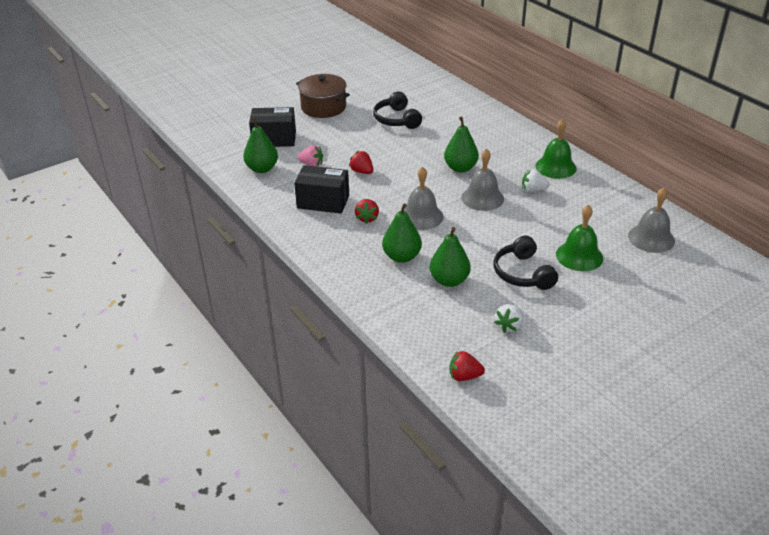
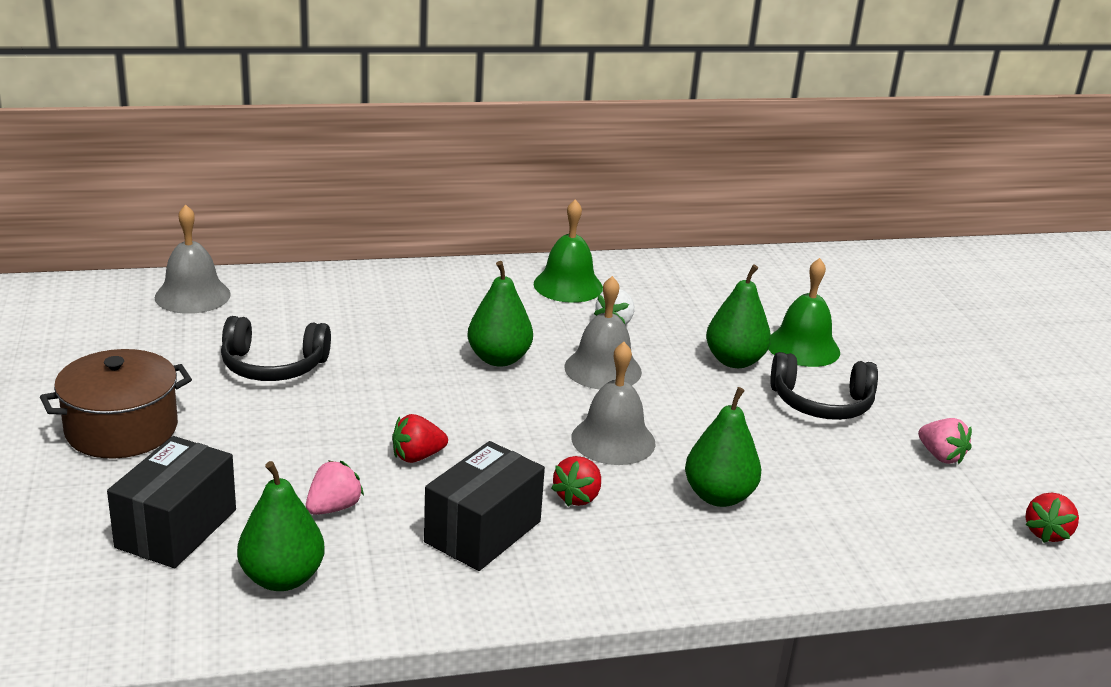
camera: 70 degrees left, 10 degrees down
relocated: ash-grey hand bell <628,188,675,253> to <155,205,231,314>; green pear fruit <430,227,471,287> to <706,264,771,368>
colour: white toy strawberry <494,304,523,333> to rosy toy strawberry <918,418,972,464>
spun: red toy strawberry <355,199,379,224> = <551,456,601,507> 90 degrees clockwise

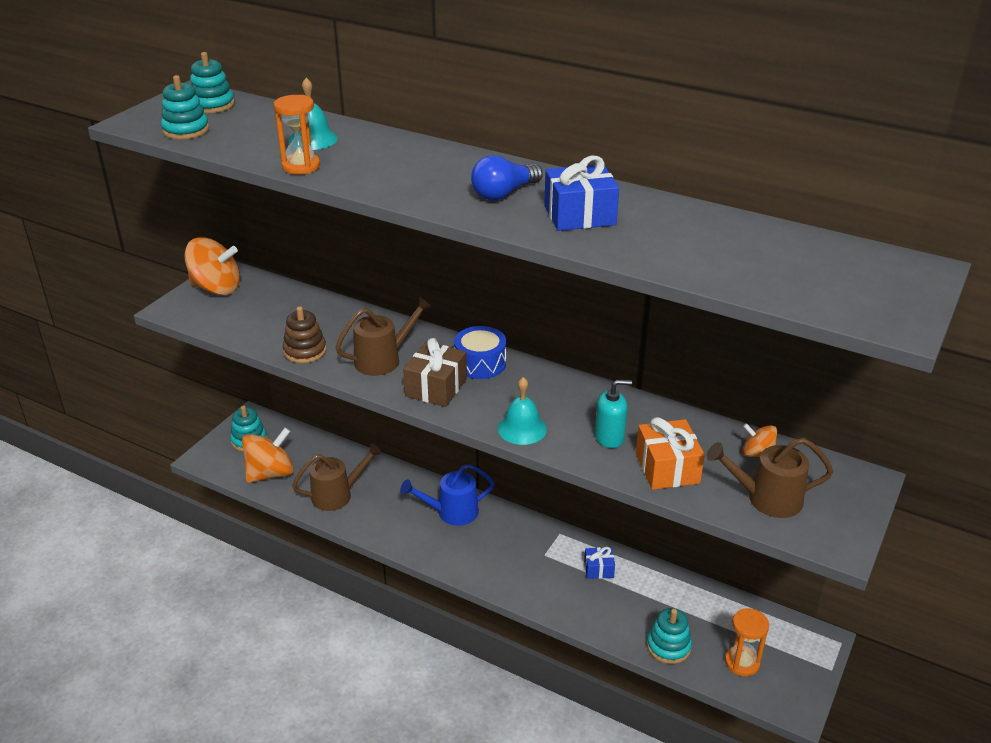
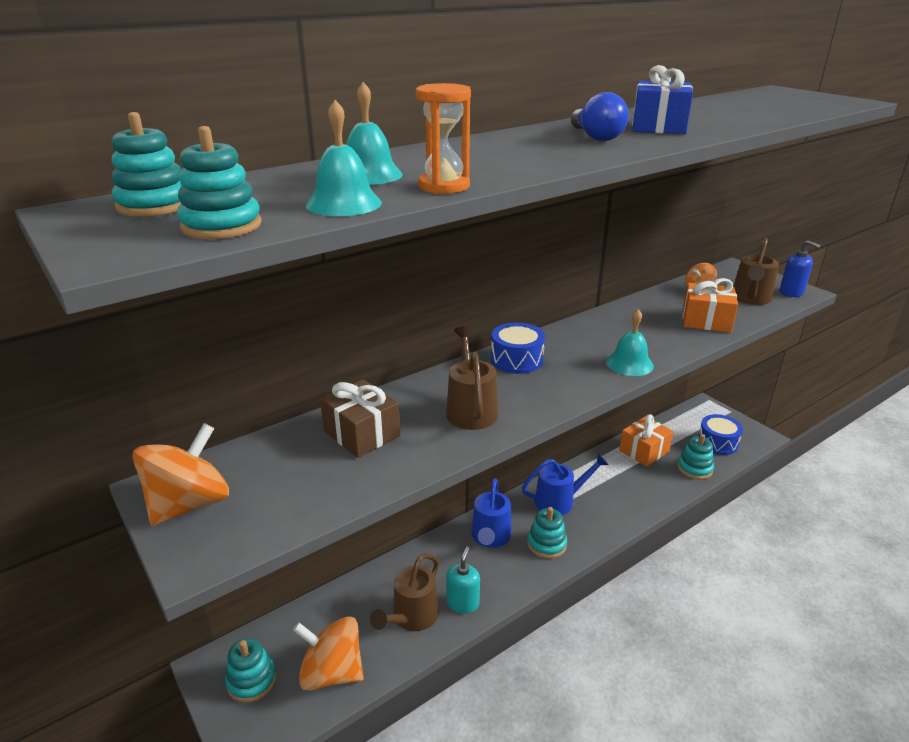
camera: 65 degrees left, 5 degrees down
missing: dark brown stacking toy <283,306,326,363>; cobalt present <584,547,615,579>
appeared: teal hand bell <306,100,382,216>; cobalt sprinkling can <522,454,609,515>; teal stacking toy <527,507,567,559>; orange present <619,414,674,467>; cobalt pump bottle <780,240,821,297>
relocated: dark brown present <403,338,467,407> to <320,379,401,458>; teal pump bottle <595,380,632,448> to <446,546,480,613>
exchanged: orange hourglass <725,608,769,677> to cobalt drum <698,414,743,455>
spun: orange whirligig <242,427,294,483> = <293,616,364,691> 60 degrees counterclockwise; dark brown sprinkling can <292,443,382,511> = <370,553,439,631> 150 degrees counterclockwise

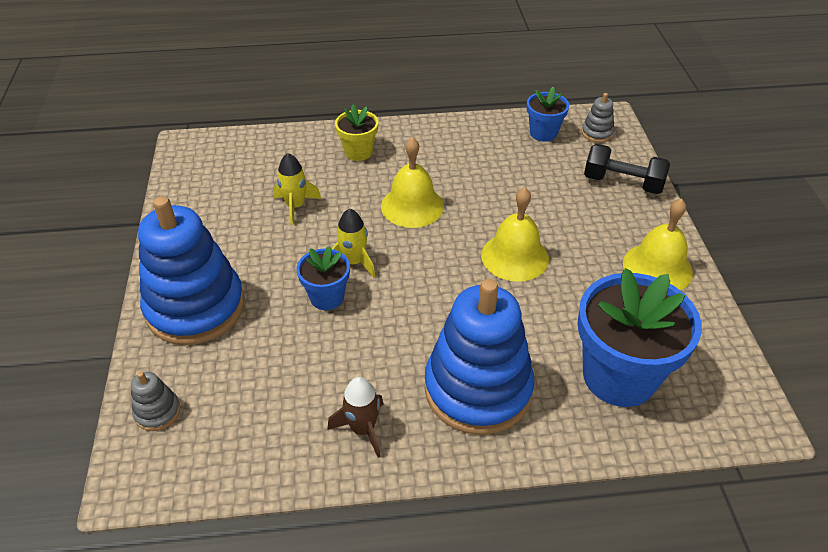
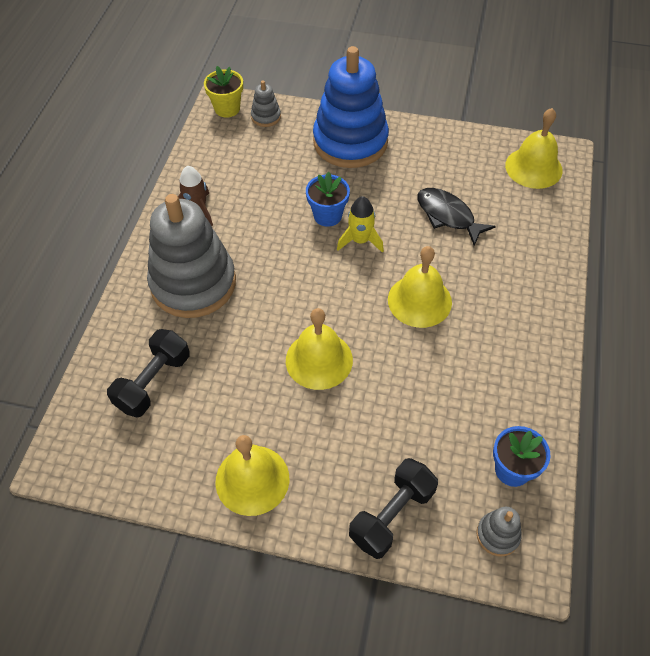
camera: 110 degrees right, 10 degrees up
appeared: yellow hand bell <505,108,563,189>
relocated: yellow plant pot <335,104,378,161> to <204,66,243,118>
exchanged: cobalt plant pot <577,268,702,407> to black free weight <107,329,190,418>; yellow rocket <273,153,321,225> to black fish <417,188,496,246>
colour: cobalt stacking toy <424,279,535,435> to ash-grey stacking toy <147,194,236,318>

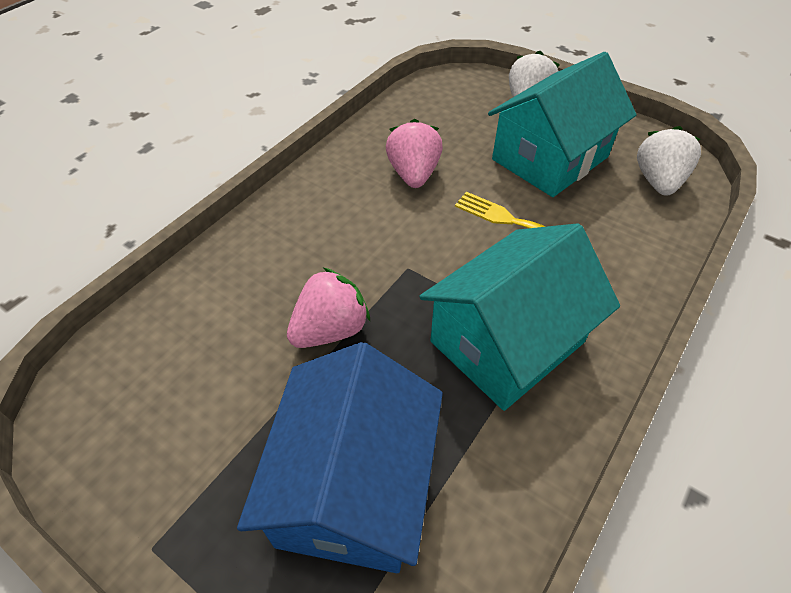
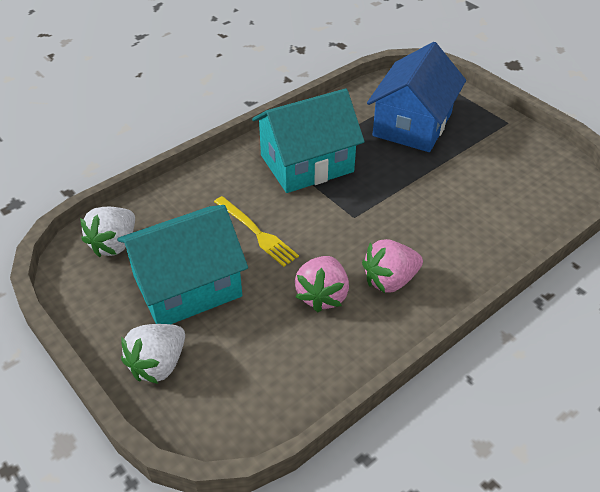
camera: 165 degrees left, 5 degrees down
relocated: rosy toy strawberry <287,268,370,348> to <362,239,423,293>

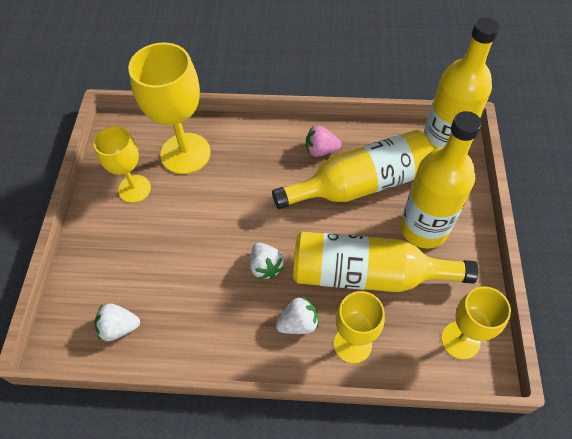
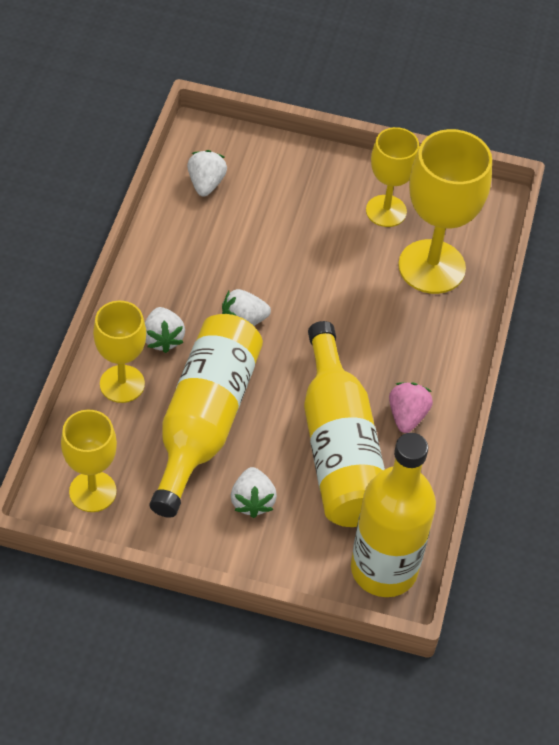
camera: 95 degrees right, 5 degrees down
exchanged: yellow bottle <400,111,482,249> to white toy strawberry <231,467,277,518>

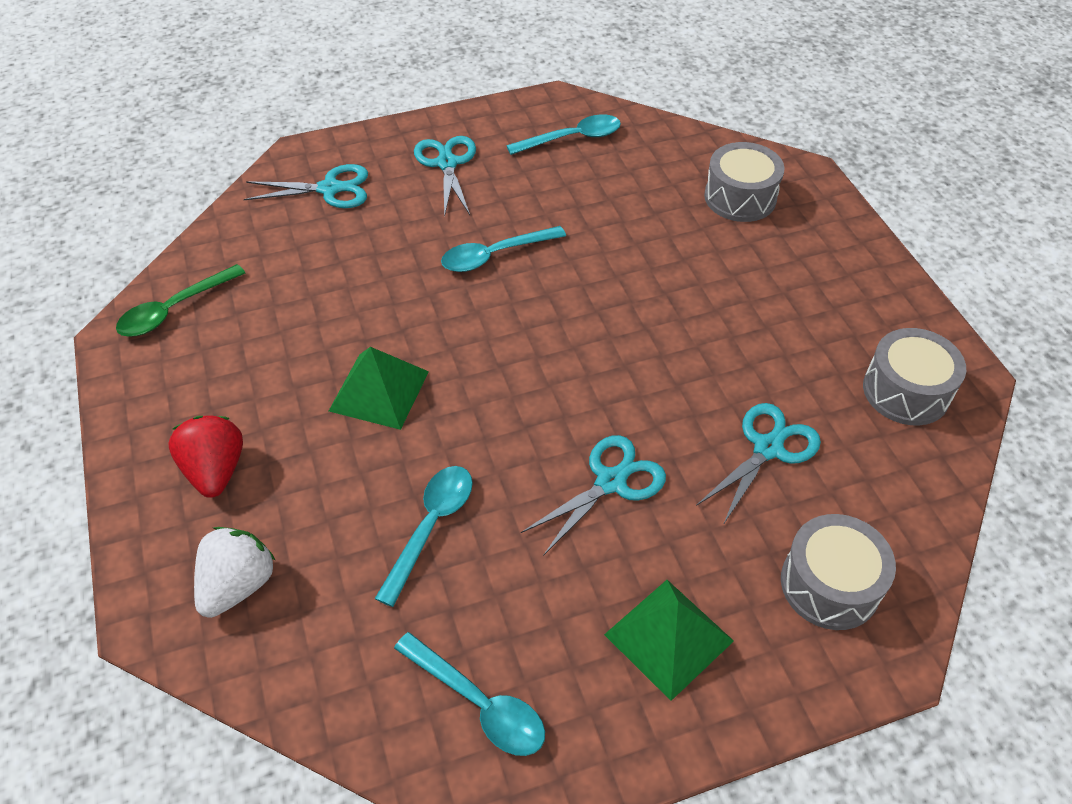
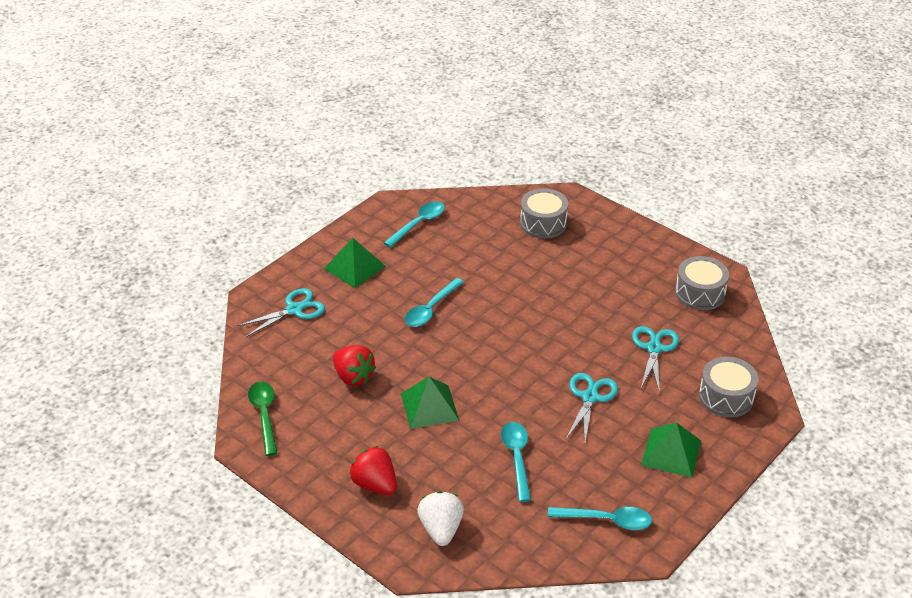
camera: 30 degrees left, 10 degrees down
appeared: red toy strawberry <333,345,376,386>
exchanged: teal pair of scissors <414,136,476,217> to green solid pyramid <324,238,386,288>
spun: green tablespoon <116,264,245,337> = <248,382,277,456> 150 degrees clockwise

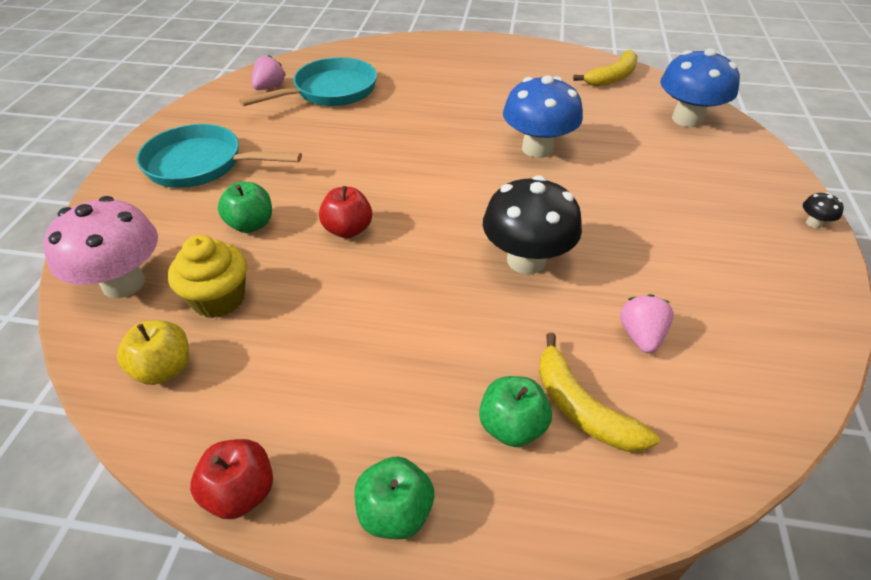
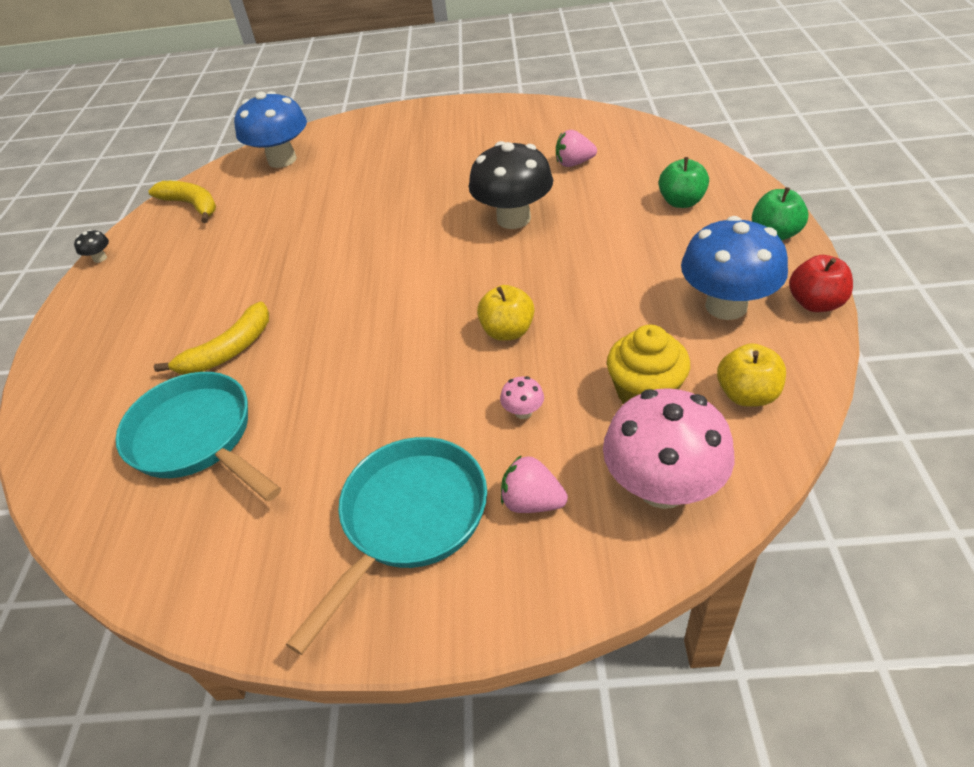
camera: 95 degrees left, 0 degrees up
relocated: black fungus <803,192,844,228> to <74,230,109,263>; yellow toy banana <539,333,660,452> to <154,301,269,374>; rosy toy strawberry <252,55,286,90> to <501,455,568,513>; cobalt fungus <503,75,583,158> to <681,216,788,320>
exchanged: green apple <218,182,272,233> to rosy fungus <500,376,544,419>
colour: red apple <319,186,372,238> to yellow apple <477,285,534,341>
spun: teal skillet <137,124,302,188> = <286,437,487,655> 150 degrees counterclockwise

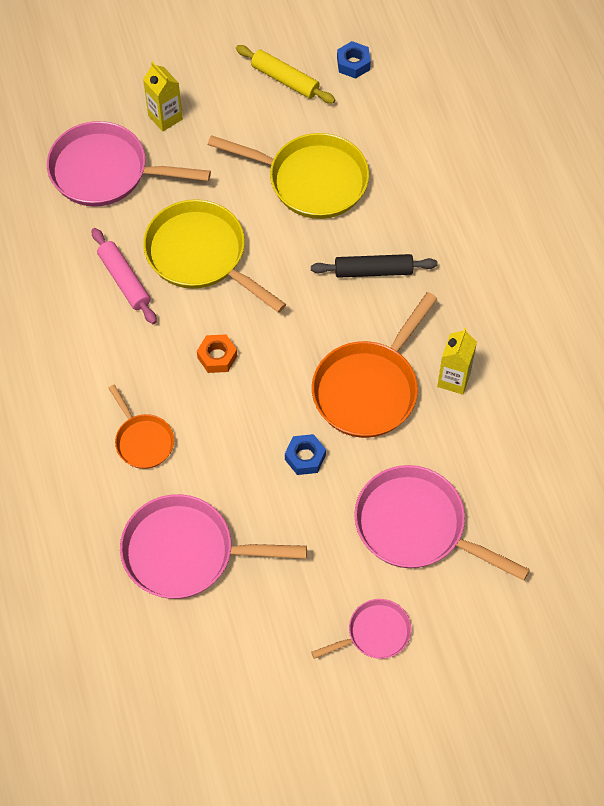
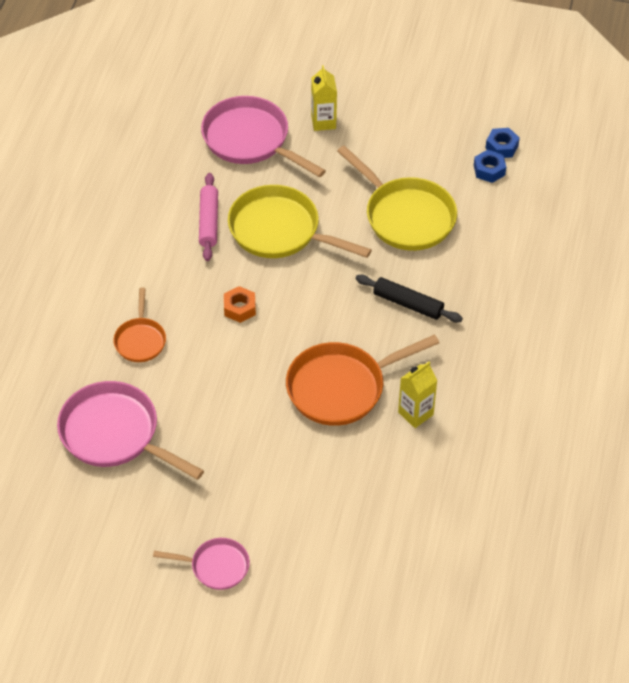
camera: 30 degrees right, 10 degrees down
missing: yellow dough roller <236,45,335,104>; rosy skillet <354,465,530,581>
relocated: cobalt hex nut <285,434,326,475> to <474,150,506,183>
spun: yellow skillet <143,199,286,313> = <228,185,372,258> 45 degrees counterclockwise

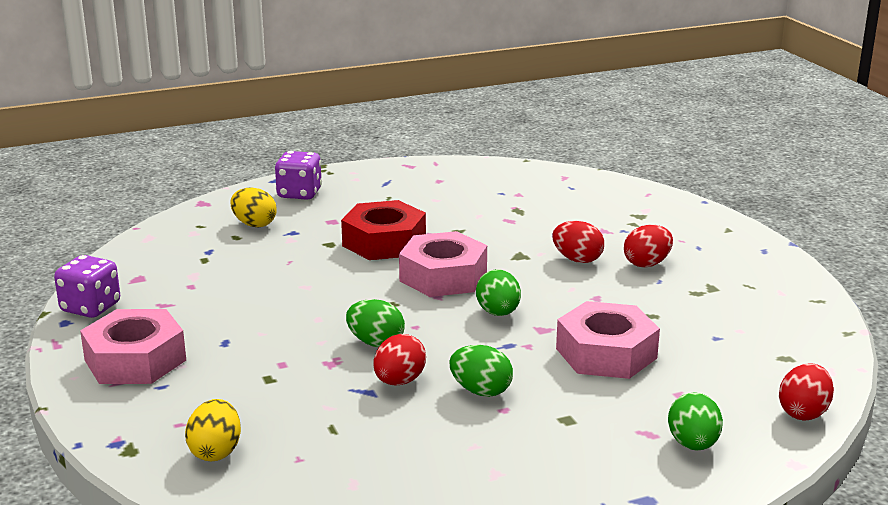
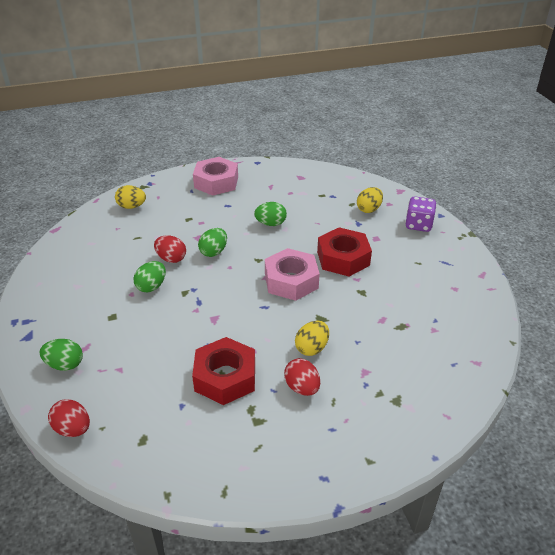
camera: 95 degrees right, 15 degrees up
missing: violet dice <54,255,120,318>; rosy hex nut <556,301,660,379>
appeared: red hex nut <192,337,255,405>
relocated: green egg <476,269,521,316> to <254,202,287,226>
colour: red egg <552,221,604,263> to yellow egg <295,321,329,356>

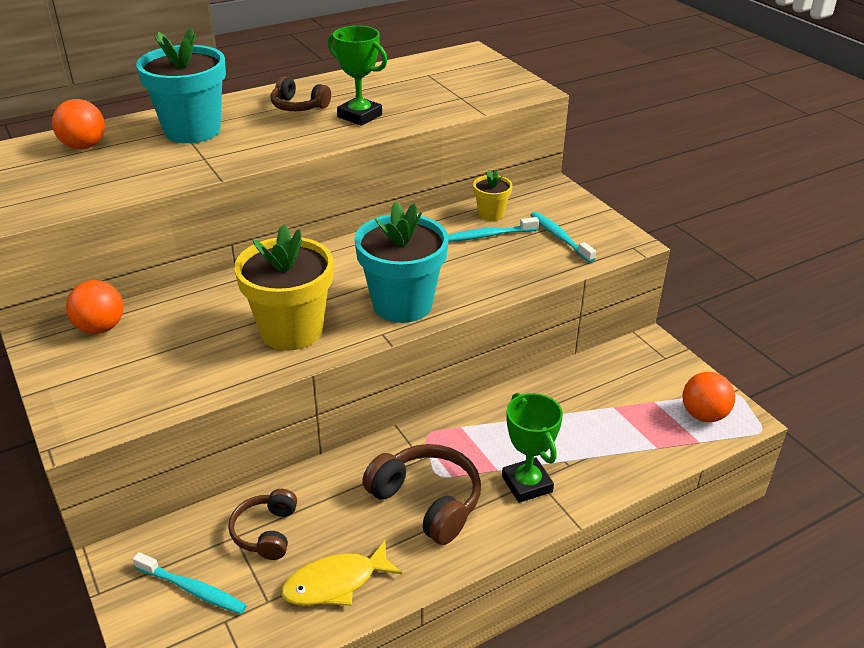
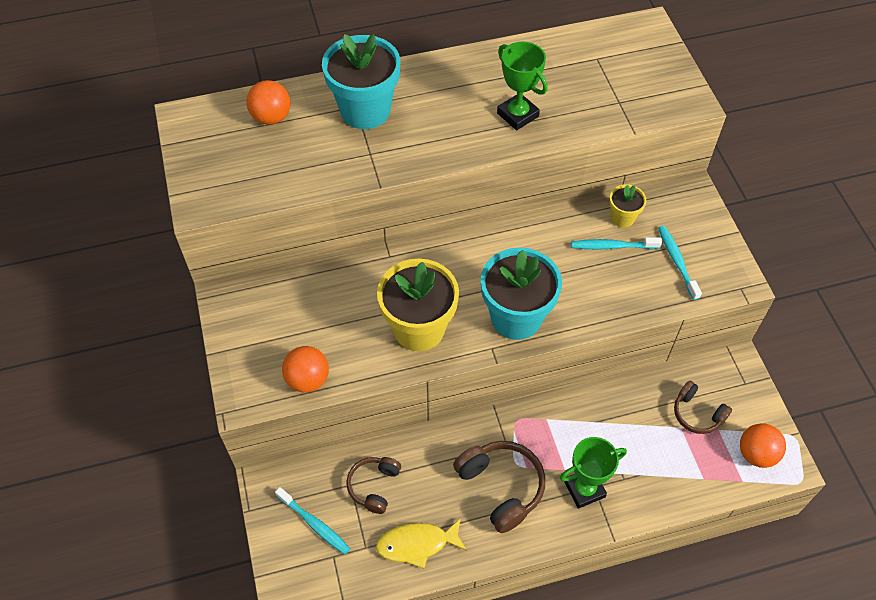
camera: 15 degrees right, 20 degrees up
relocated: orange sphere <66,280,124,334> to <282,346,329,392>; dark brown headphones <270,77,331,111> to <674,381,732,434>
spun: green award cup <502,393,563,503> = <560,437,627,509> 75 degrees clockwise

